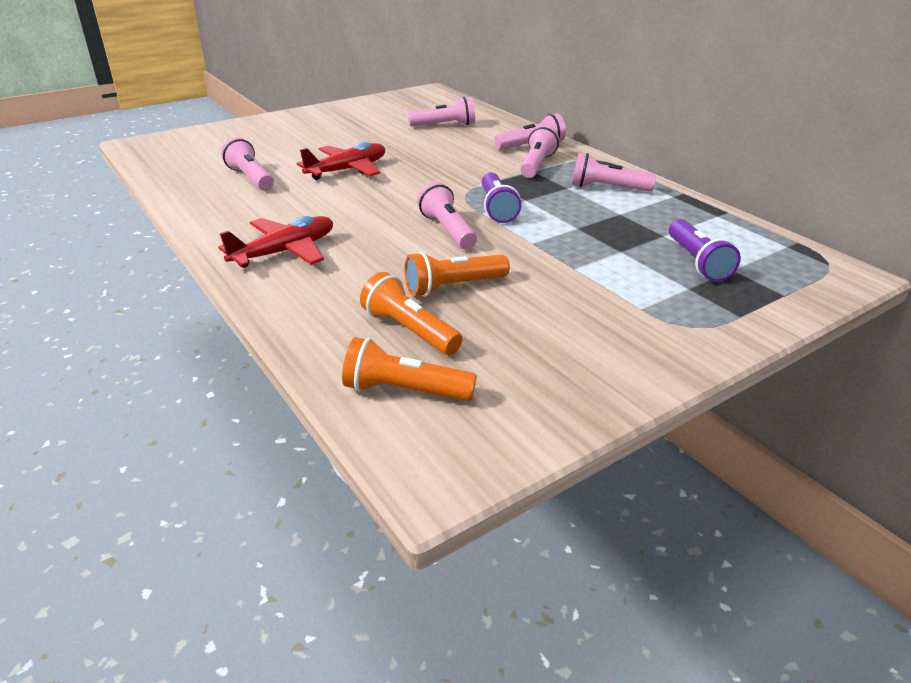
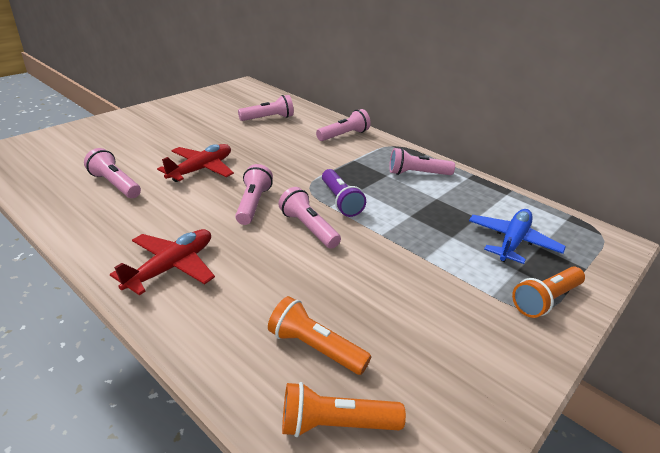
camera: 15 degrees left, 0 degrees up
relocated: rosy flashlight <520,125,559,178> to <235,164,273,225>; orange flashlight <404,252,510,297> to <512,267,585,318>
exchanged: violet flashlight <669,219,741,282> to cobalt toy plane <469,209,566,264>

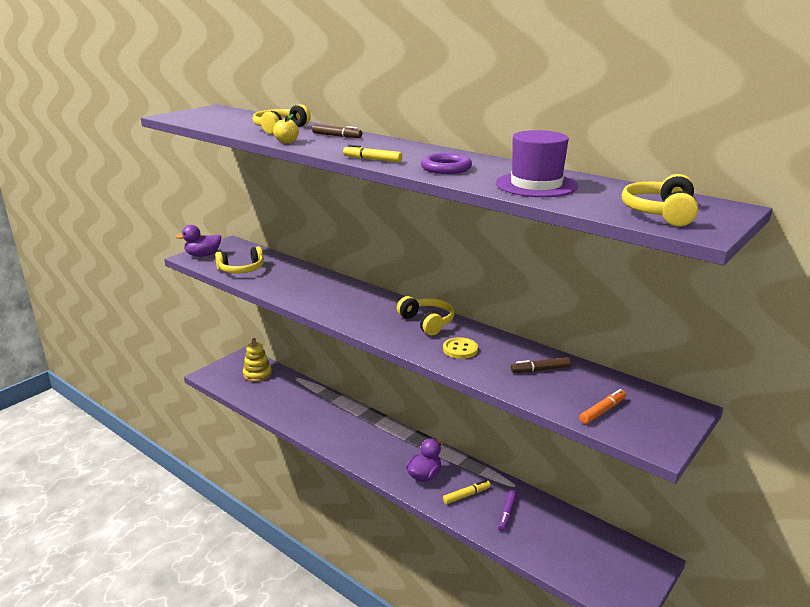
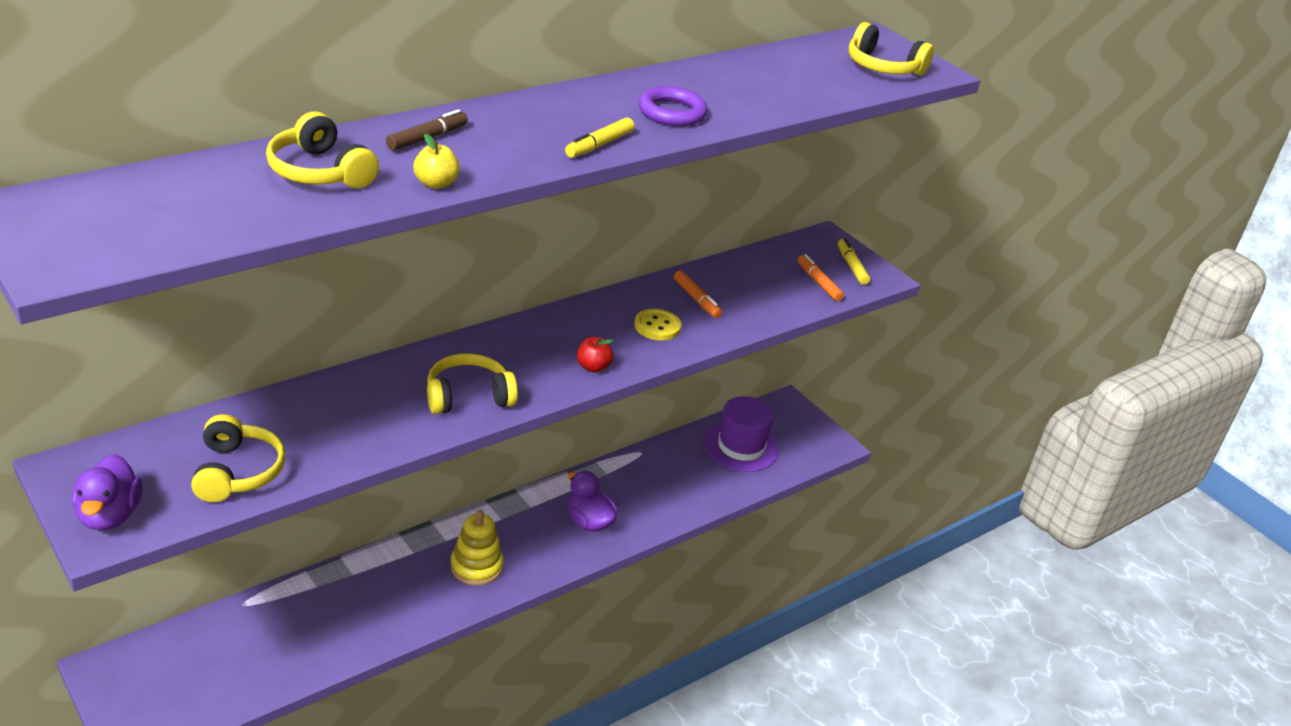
camera: 80 degrees left, 10 degrees up
missing: violet marker <498,490,517,531>; dark brown marker <511,357,571,373>
appeared: red apple <577,337,614,373>; orange marker <674,270,722,318>
relocated: yellow headphones <397,296,454,335> to <427,353,518,414>; yellow stacking toy <243,338,272,382> to <451,510,503,585>; violet top hat <496,130,578,197> to <704,396,779,472>; yellow marker <443,480,491,504> to <838,238,870,285>

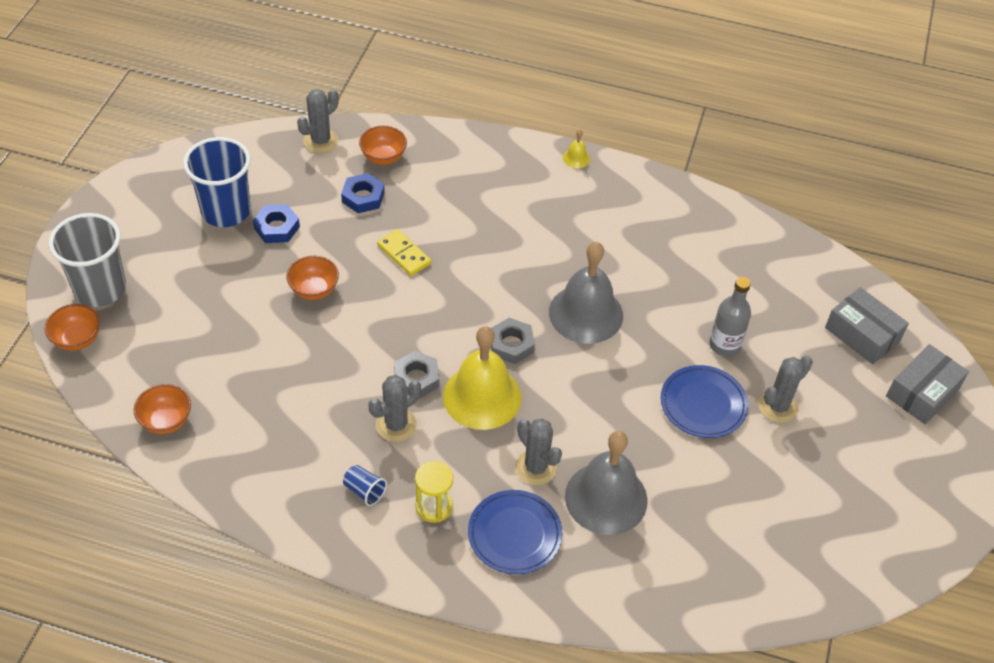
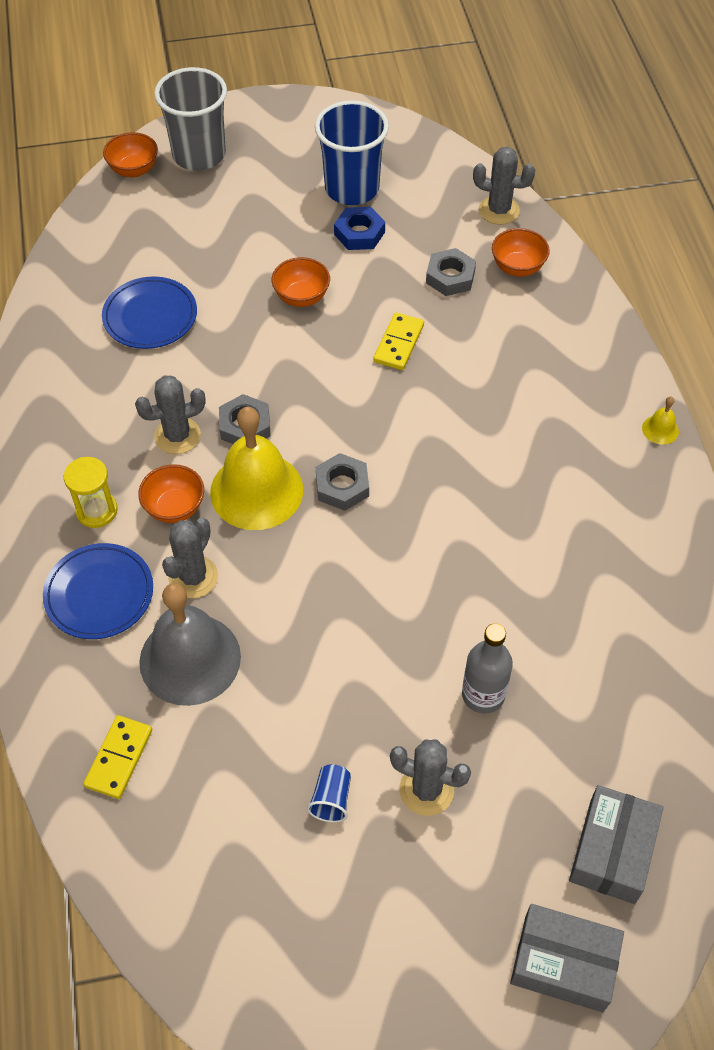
camera: 65 degrees right, 5 degrees up
missing: ash-grey hand bell <549,242,623,344>
appeared: yellow domino <83,715,152,799>
relocated: cobalt flat dish <661,365,748,438> to <102,277,197,349>; orange deep dish <134,384,191,434> to <138,464,204,523>; cobalt tumbler <343,465,387,506> to <307,764,351,823>
colour: cobalt hex nut <341,173,385,213> to ash-grey hex nut <426,248,476,296>
spun: ash-grey prickly plant <369,375,421,442> = <135,376,206,454> 45 degrees counterclockwise

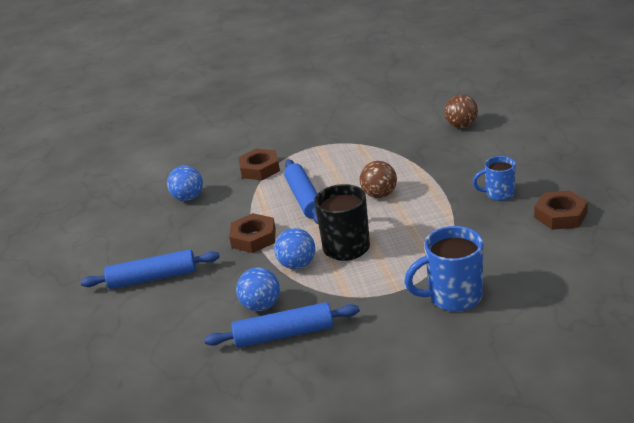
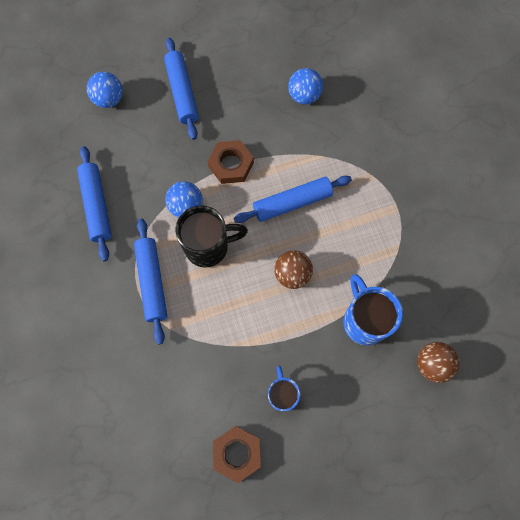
camera: 80 degrees right, 40 degrees up
missing: dark brown hex nut <238,149,280,180>
appeared: cobalt dough roller <134,218,167,344>
relocated: cobalt sphere <236,267,280,311> to <87,72,123,108>; cobalt mug <404,226,483,311> to <343,274,403,345>

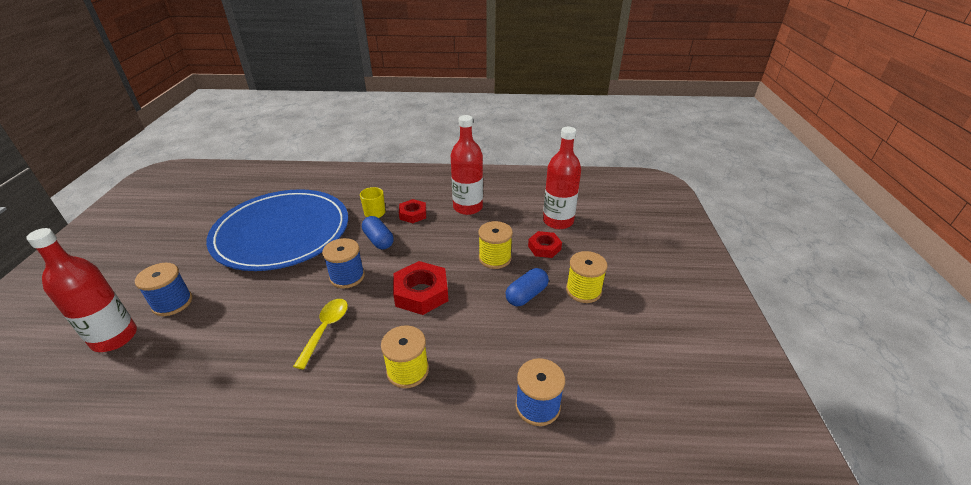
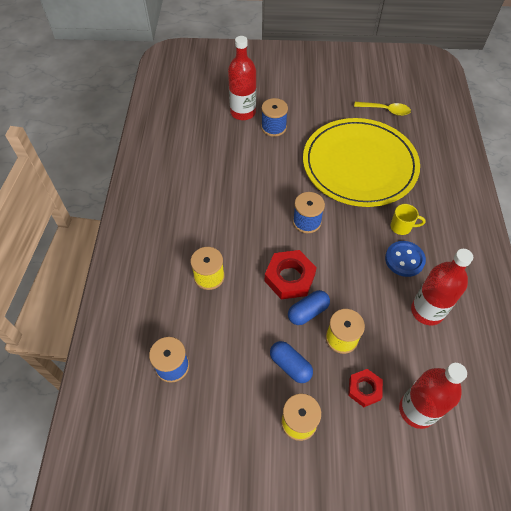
camera: 90 degrees right, 20 degrees up
relocated: cobalt pill shape <362,216,394,249> to <288,290,330,325>; yellow tablespoon <293,299,348,369> to <354,102,411,116>
exchanged: red hex nut <399,199,426,223> to cobalt shirt button <385,241,426,277>
colour: cobalt flat dish <206,189,348,271> to yellow flat dish <303,118,420,207>

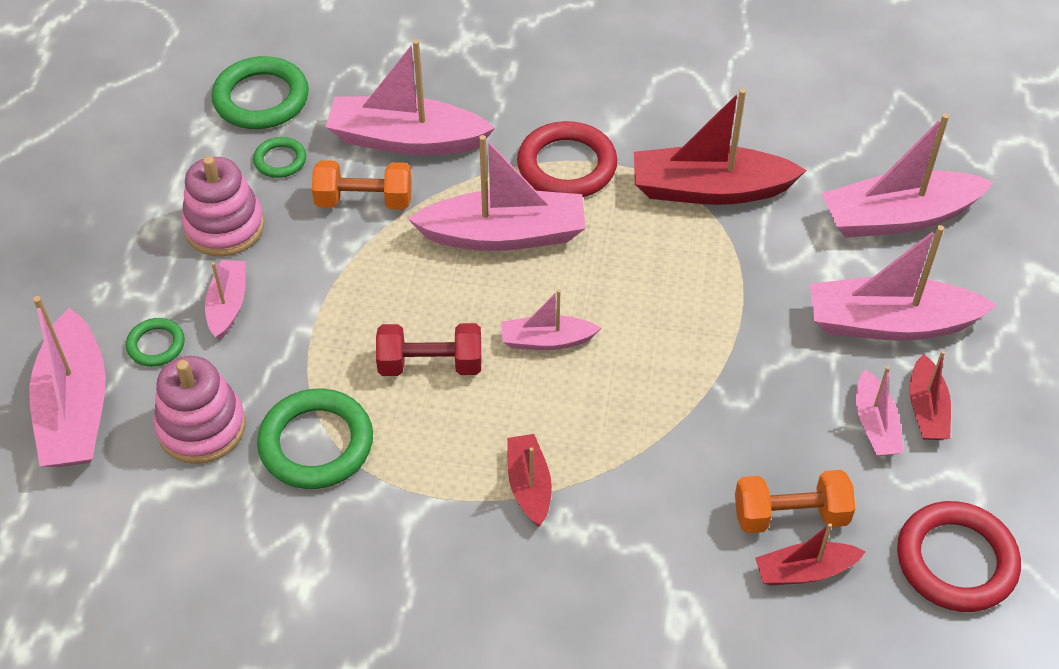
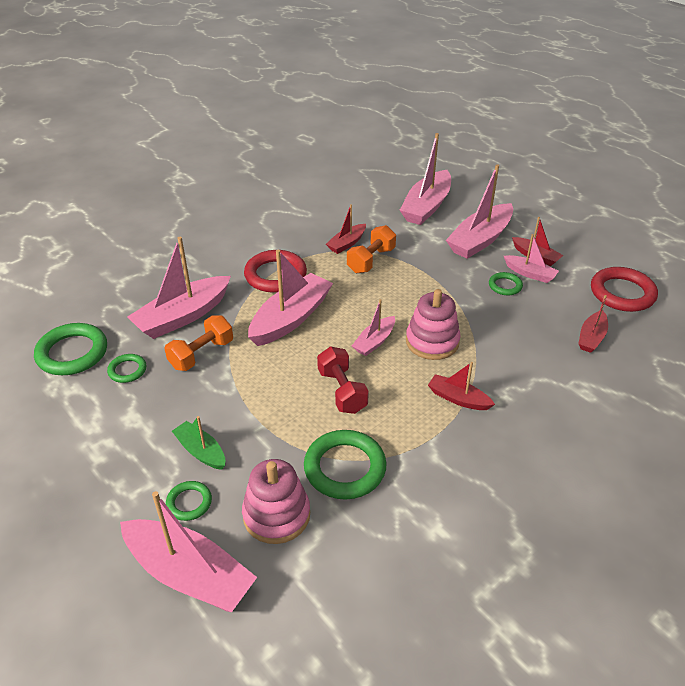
camera: 50 degrees left, 10 degrees down
appeared: green torus <489,272,523,295>
relocated: orange free weight <735,470,856,533> to <347,225,396,273>; rosy stacking toy <182,156,265,257> to <406,289,461,360>
colour: rosy boat <205,260,246,340> to green boat <172,416,225,470>
spun: red free weight <376,323,481,376> = <317,346,369,414> 60 degrees counterclockwise
size: red boat <634,88,807,205> = <326,204,366,254> x0.54

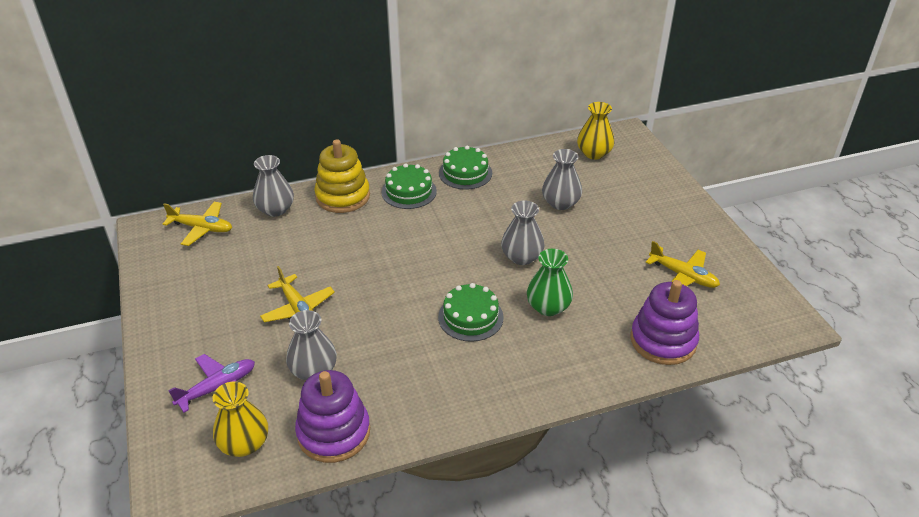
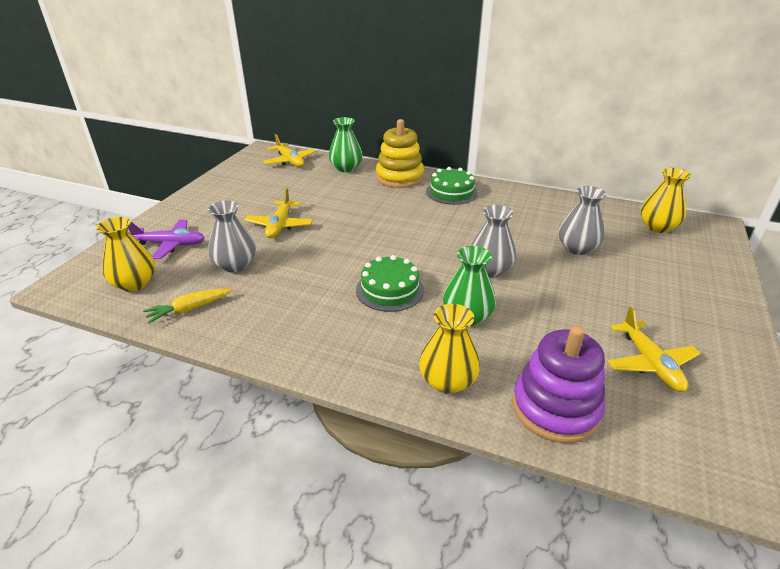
camera: 40 degrees right, 5 degrees down
missing: green cake <439,146,492,190>
appeared: yellow tall vase <419,304,480,394>
exchanged: violet stacking toy <295,370,370,463> to yellow carrot <143,288,233,324>
colour: ash-grey tall vase <253,155,294,217> to green tall vase <329,117,363,172>

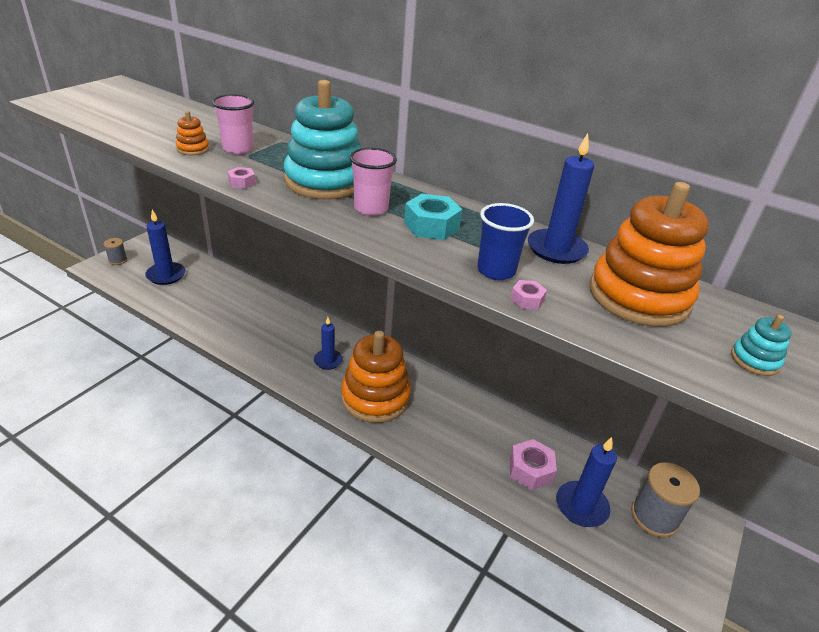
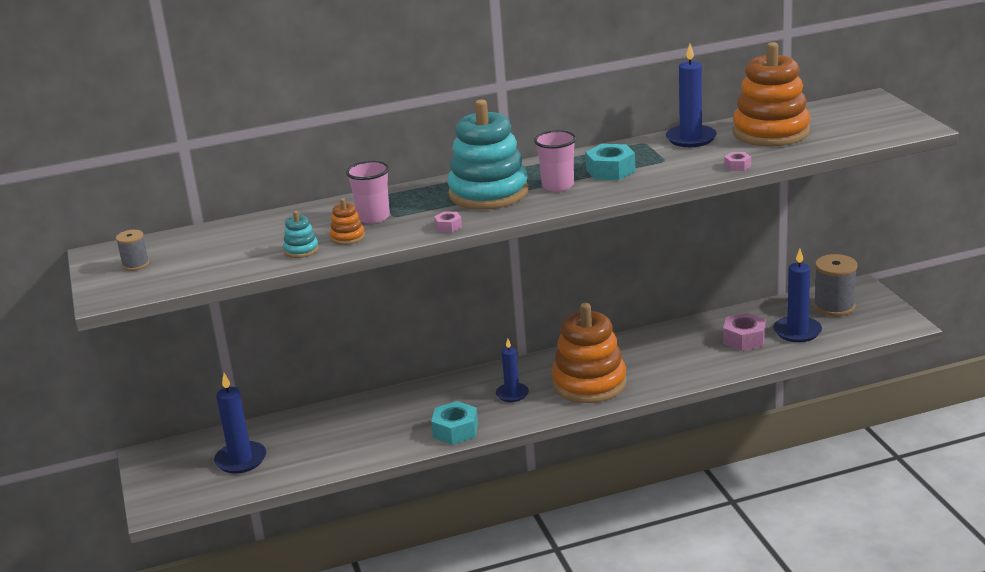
camera: 45 degrees left, 10 degrees down
missing: cobalt tumbler <477,203,534,280>
appeared: teal hex nut <431,401,478,445>
relocated: ash-grey bobbin <104,238,127,265> to <116,230,149,271>; teal stacking toy <731,315,792,376> to <283,211,319,258>

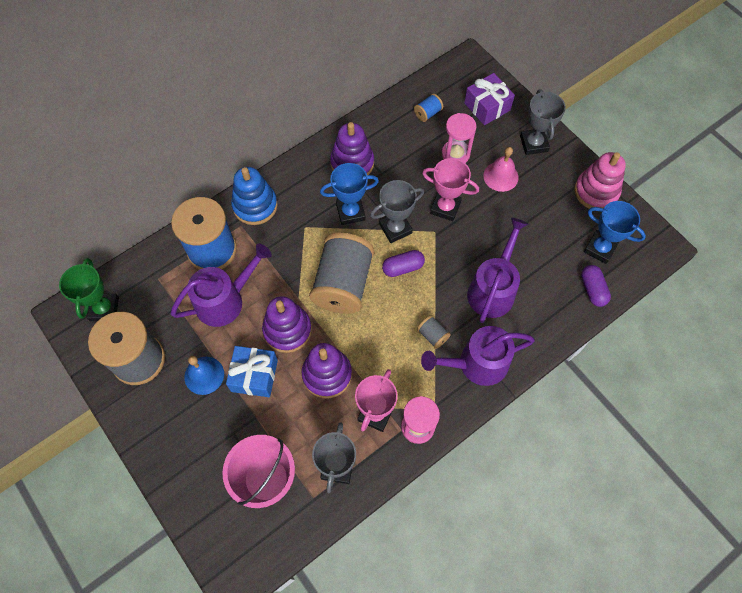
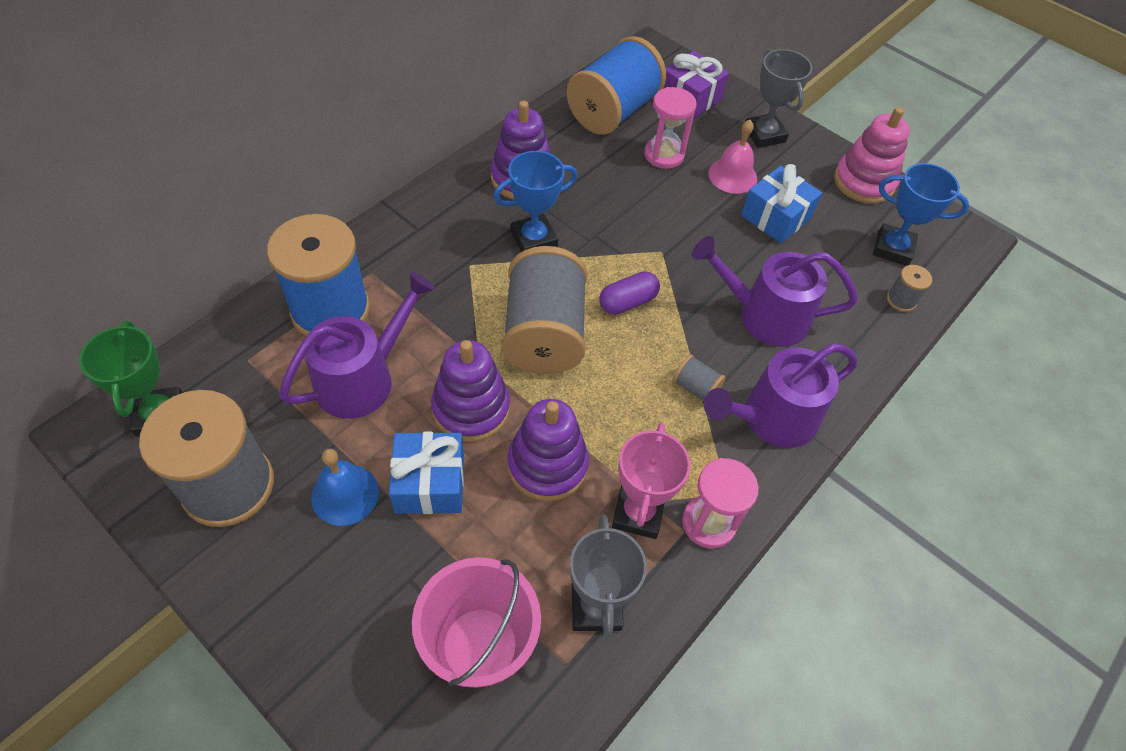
camera: 15 degrees left, 10 degrees down
missing: cobalt stacking toy <231,167,278,225>; ash-grey award cup <370,180,424,243>; rosy award cup <422,158,479,221>
appeared: cobalt present <741,164,822,243>
exchanged: violet pill shape <581,265,611,307> to ash-grey bobbin <887,265,932,312>
spun: violet sprinkling can <467,218,528,323> = <692,236,858,347> 90 degrees counterclockwise
size: cobalt bobbin <414,94,443,122> = <566,36,666,135> x2.45

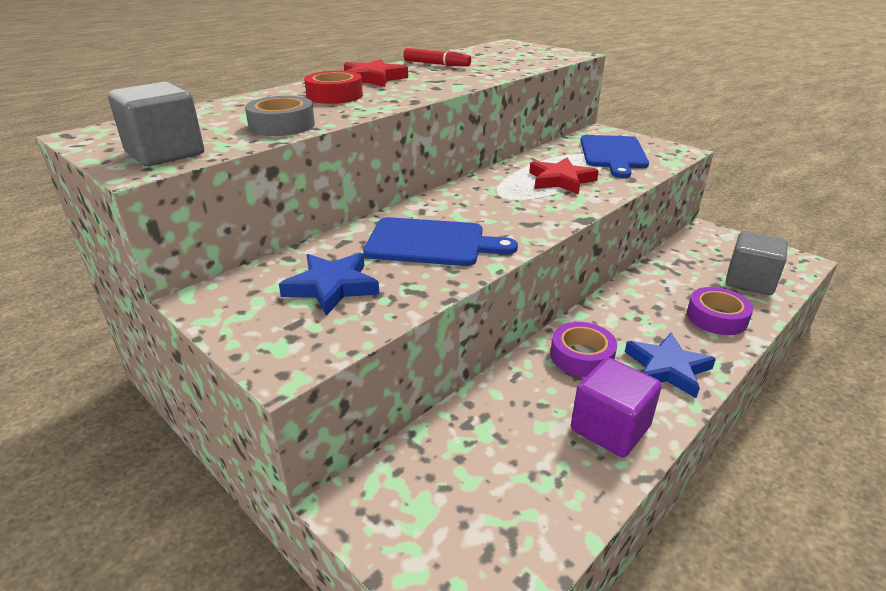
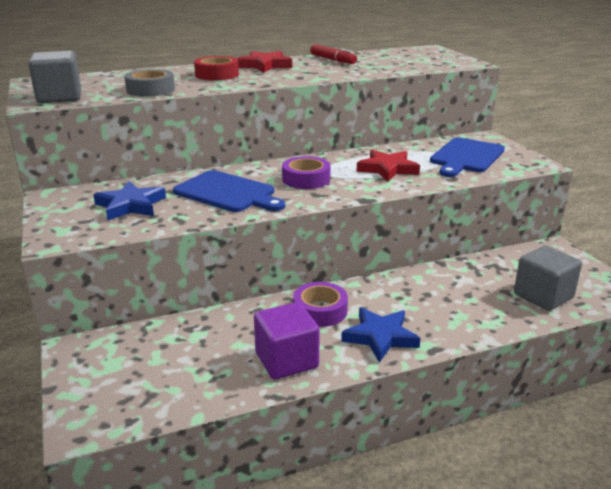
camera: 25 degrees right, 5 degrees down
relocated: violet roll of tape <687,287,753,335> to <282,156,331,189>

